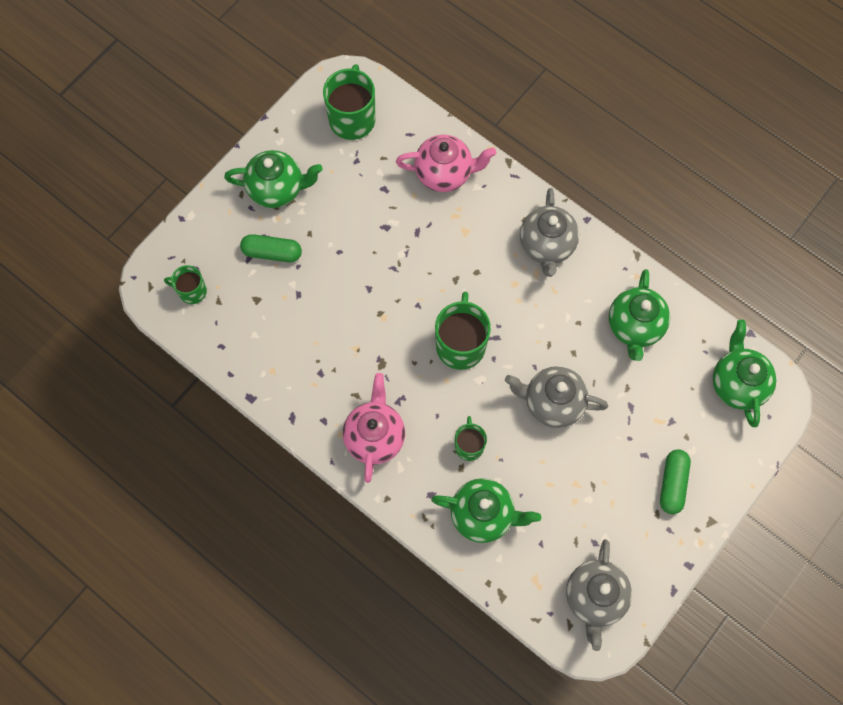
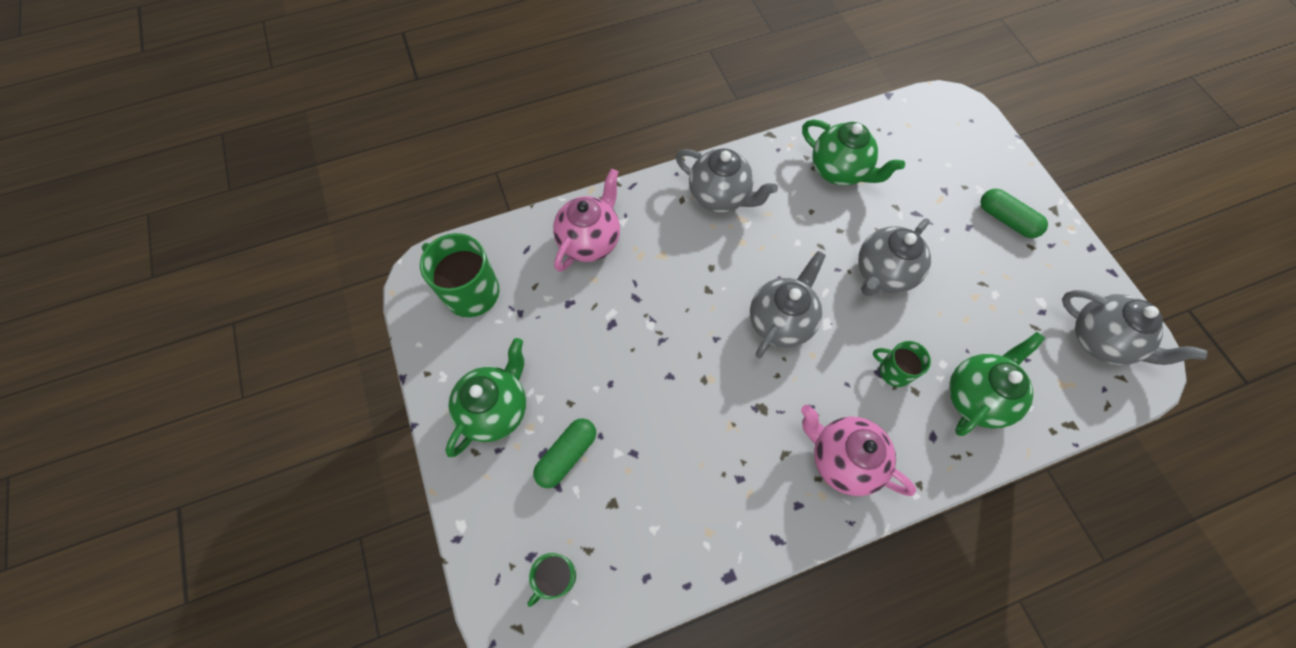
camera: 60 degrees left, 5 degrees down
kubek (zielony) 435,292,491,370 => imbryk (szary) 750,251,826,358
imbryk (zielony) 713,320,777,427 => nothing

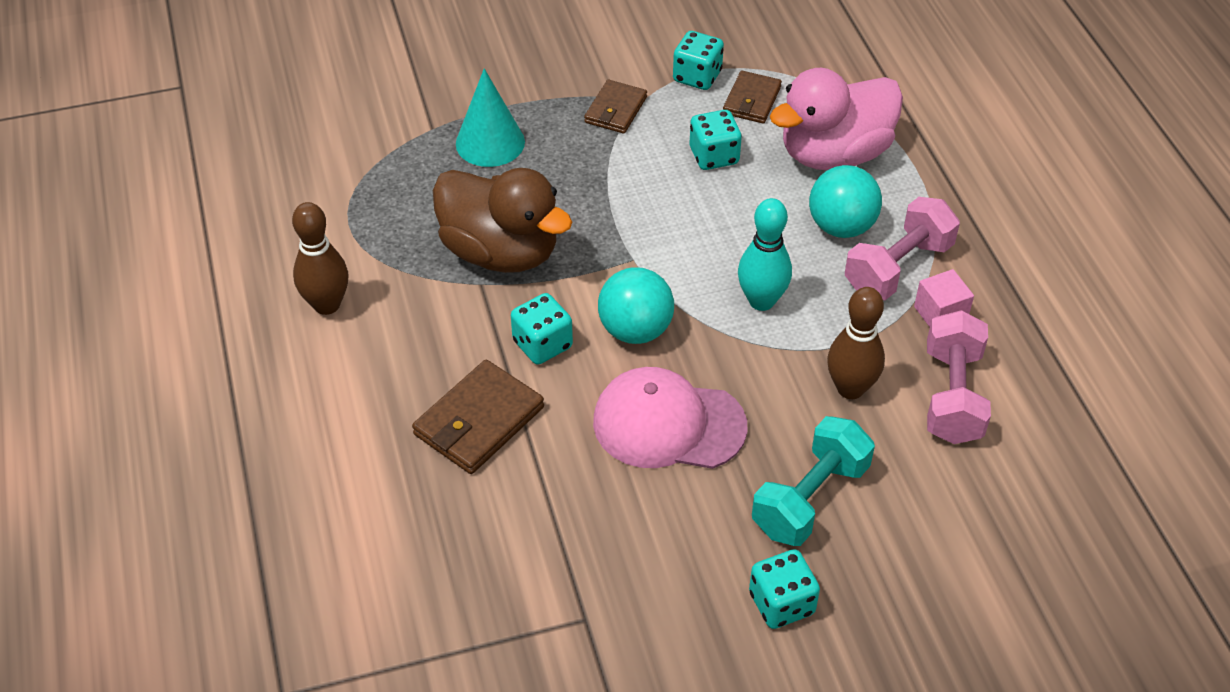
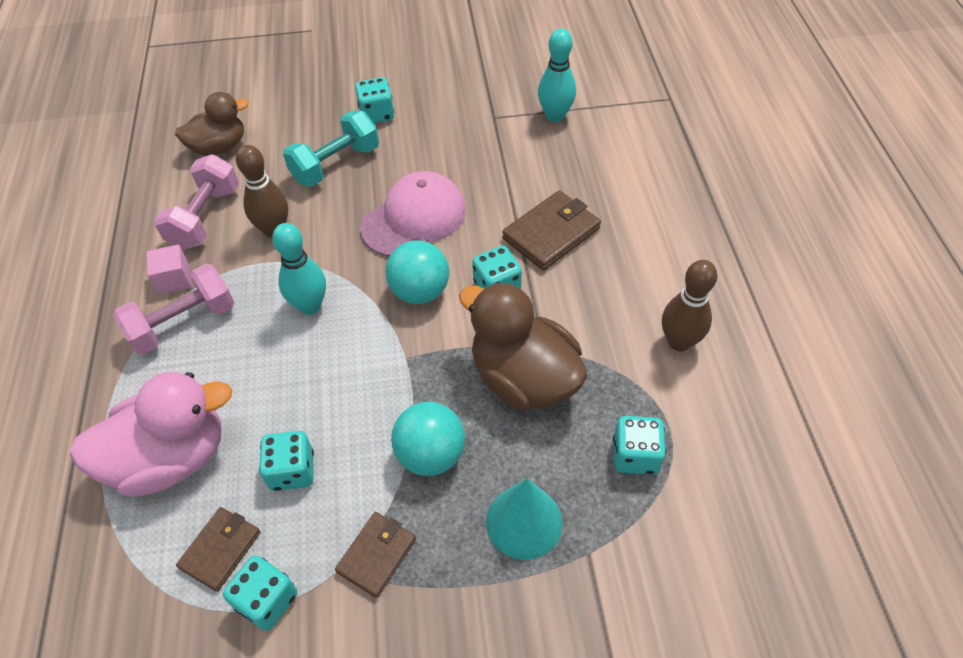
camera: 170 degrees left, 5 degrees up
czapka (różowy) 593,367,748,469 => czapka (różowy) 360,171,466,257, 60 degrees counterclockwise
piłka (turkusowy) 809,165,882,238 => piłka (turkusowy) 391,402,465,476, move
nothing => kaczka (brązowy) 175,92,249,156
nothing => kręgiel (turkusowy) 538,28,576,122
nothing => kostka do gry (turkusowy) 613,416,666,475

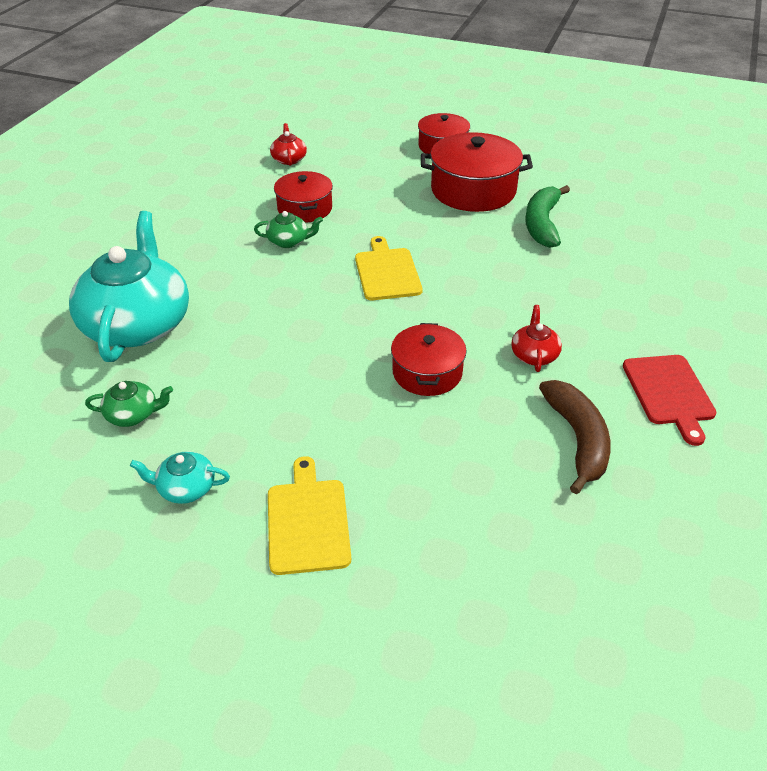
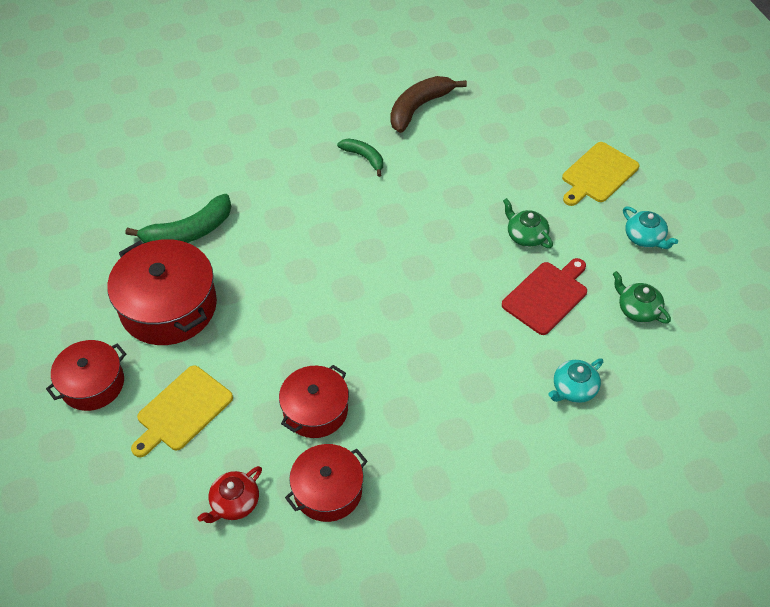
camera: 130 degrees left, 10 degrees up
imbryk (turkusowy) 69,211,189,362 => imbryk (turkusowy) 549,359,603,403, x0.42
imbryk (zielony) 254,211,323,248 => imbryk (zielony) 503,198,553,248, move
deska do krojenia (żółty) 355,236,422,300 => deska do krojenia (żółty) 131,365,233,457, move
garnek (czerwony) 391,323,467,396 => garnek (czerwony) 285,444,368,522, move
imbryk (czerwony) 511,305,562,372 => banan (zielony) 337,138,383,177
deska do krojenia (czerwony) 623,355,716,446 => deska do krojenia (czerwony) 502,258,587,335, move

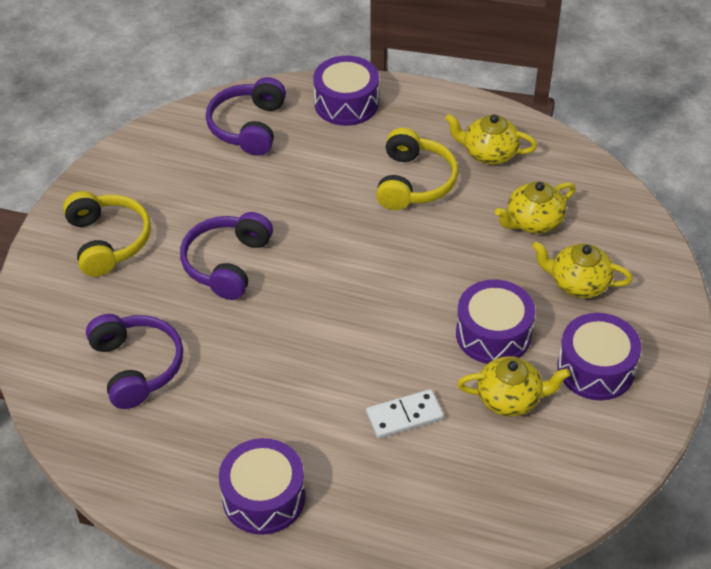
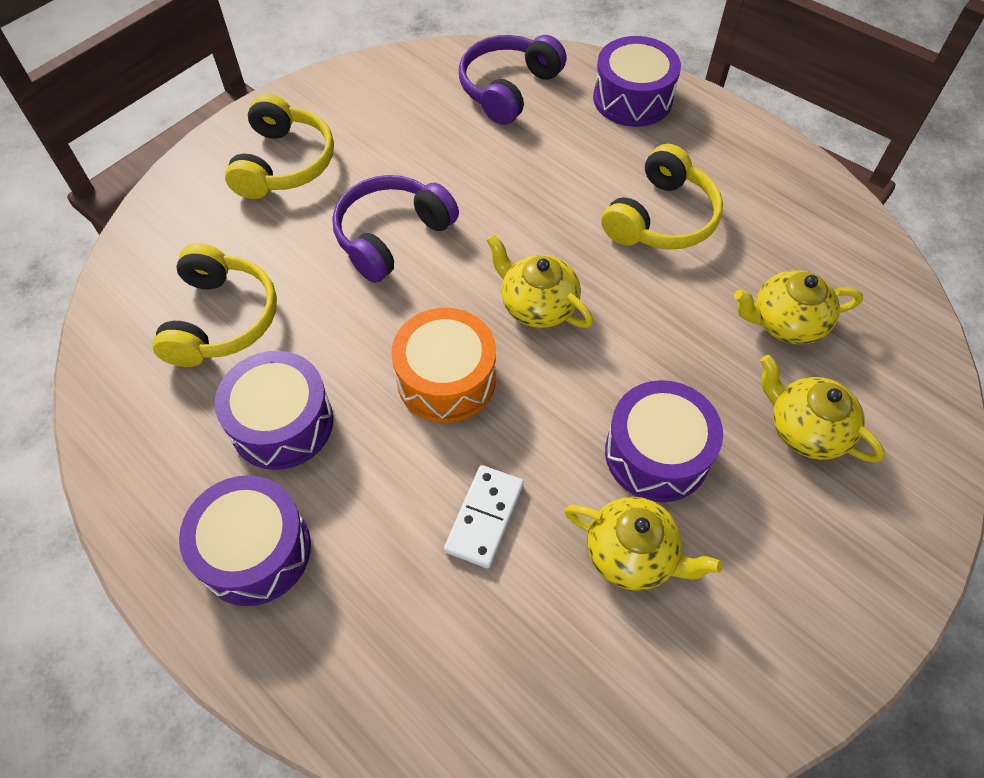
camera: 25 degrees right, 10 degrees up
słuchawki (fioletowy) 86,314,183,409 => słuchawki (żółty) 152,243,277,367
kostka domina (biały) 366,389,444,439 => kostka domina (biały) 444,465,524,568, 75 degrees counterclockwise
imbryk (żółty) 445,114,537,165 => imbryk (żółty) 487,235,593,328, move
bęben (fioletowy) 558,313,642,400 => bęben (fioletowy) 215,351,333,470, move
nothing => bęben (pomarańczowy) 391,308,496,423

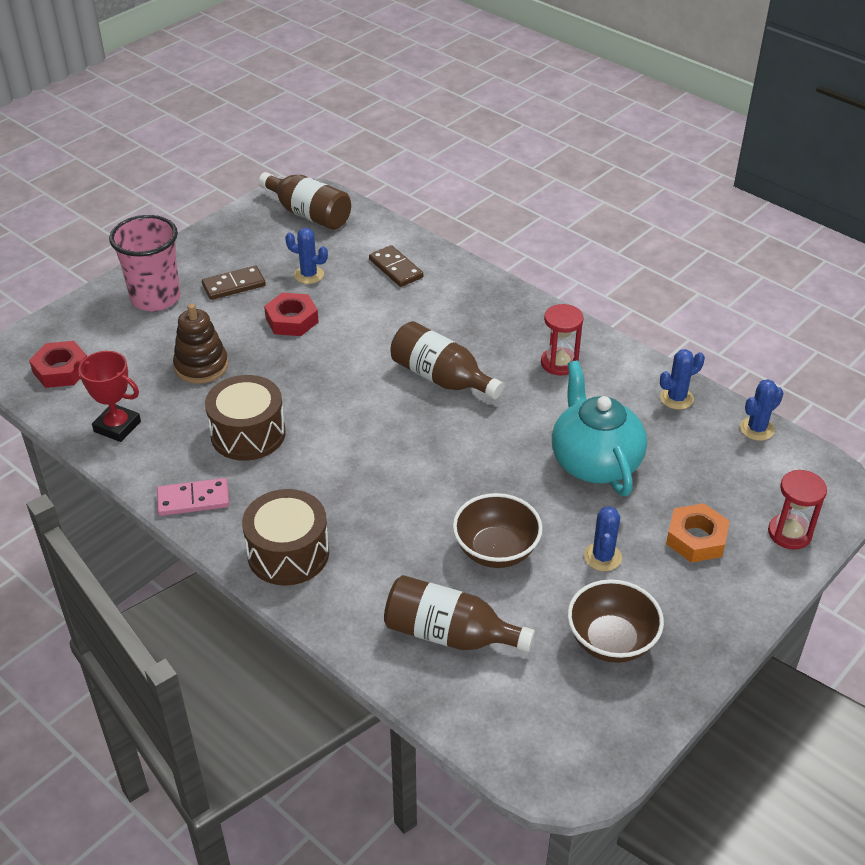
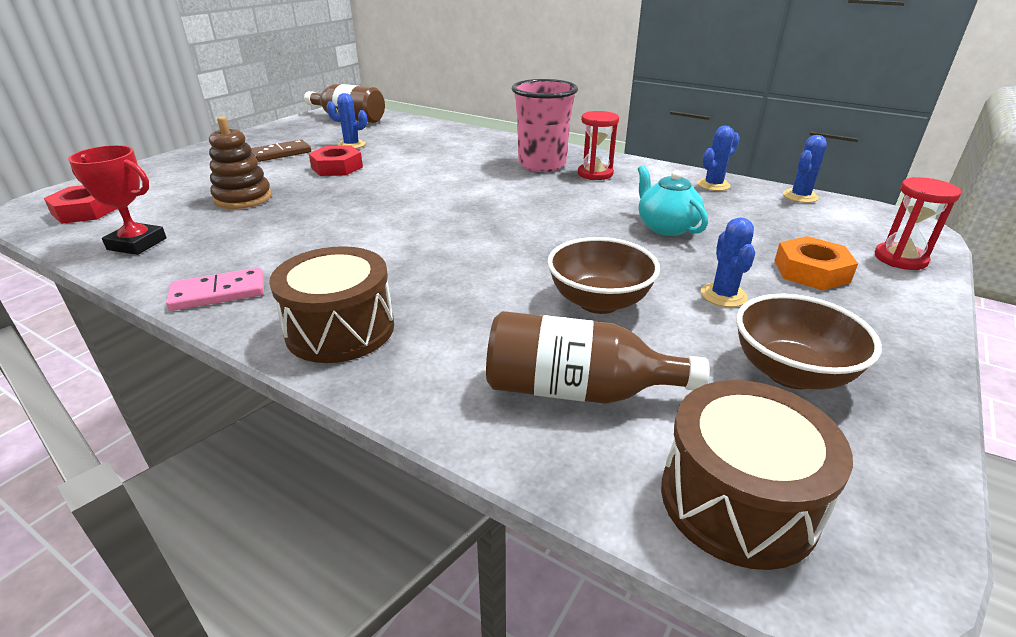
camera: 10 degrees left, 10 degrees down
szklanka (różowy) 109,215,181,311 => szklanka (różowy) 512,79,578,172, move
bęben (brązowy) 205,375,286,461 => bęben (brązowy) 661,380,853,570, move
kostka domina (brązowy) 369,245,423,287 => nothing
butelka (brązowy) 390,321,504,399 => nothing
imbryk (turkusowy) 552,361,647,496 => imbryk (turkusowy) 638,165,708,236, x0.64

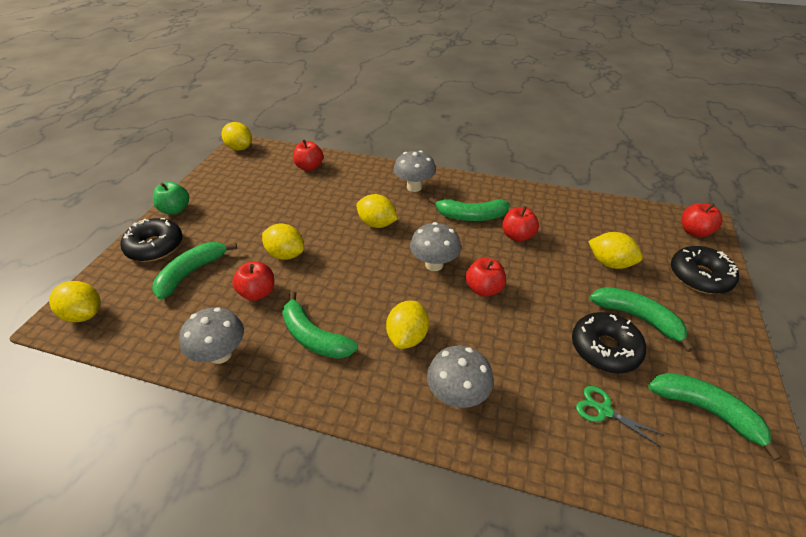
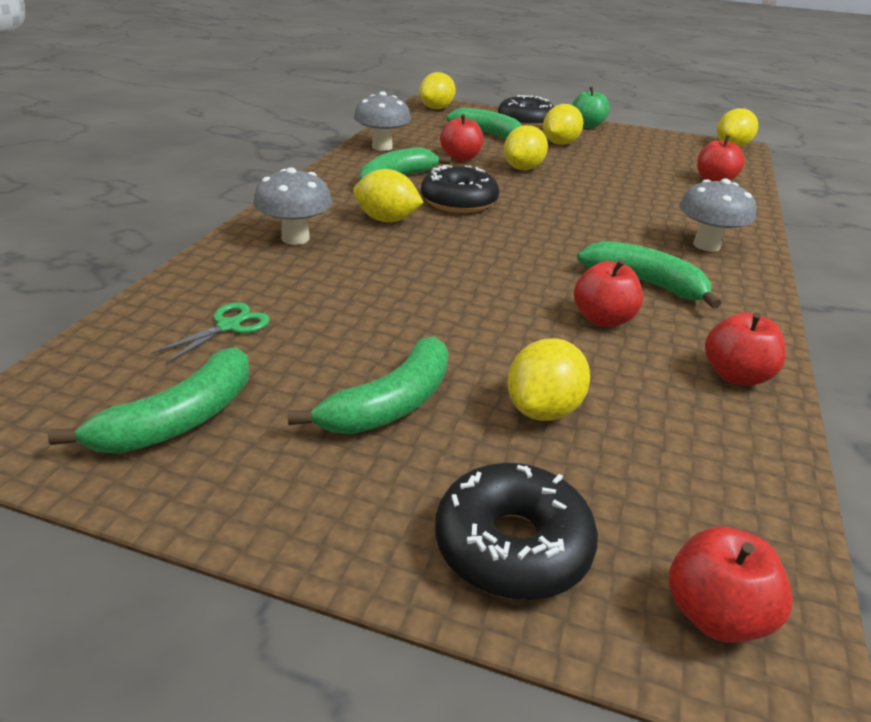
camera: 90 degrees right, 10 degrees down
cytryna (żółty) 356,194,398,228 => cytryna (żółty) 543,104,583,145, move
grzyb (szary) 410,222,461,271 => nothing
banan (zielony) 429,197,510,221 => banan (zielony) 577,241,721,309, 120 degrees clockwise
jabłko (czerwony) 465,258,506,297 => jabłko (czerwony) 705,312,786,386, move
donut (czarny) 572,312,646,373 => donut (czarny) 421,165,499,213, move

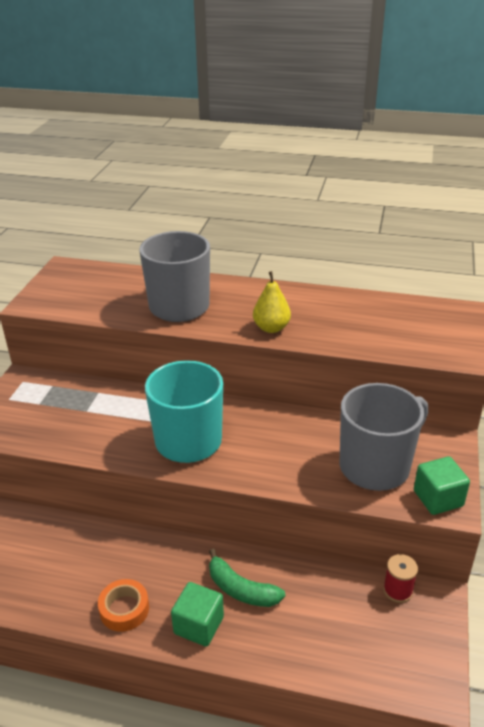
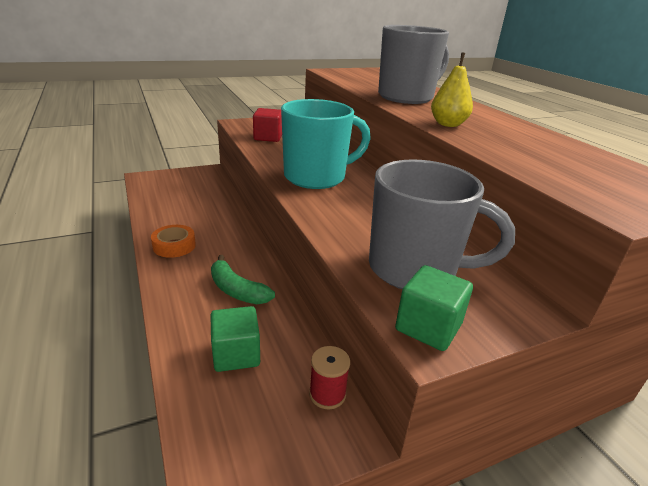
camera: 50 degrees right, 5 degrees down
sześcian (zielony) 171,582,224,647 => sześcian (zielony) 210,306,260,372, move
banan (zielony) 209,548,285,607 => banan (zielony) 211,255,275,304, 45 degrees counterclockwise
nothing => sześcian (czerwony) 253,108,282,142

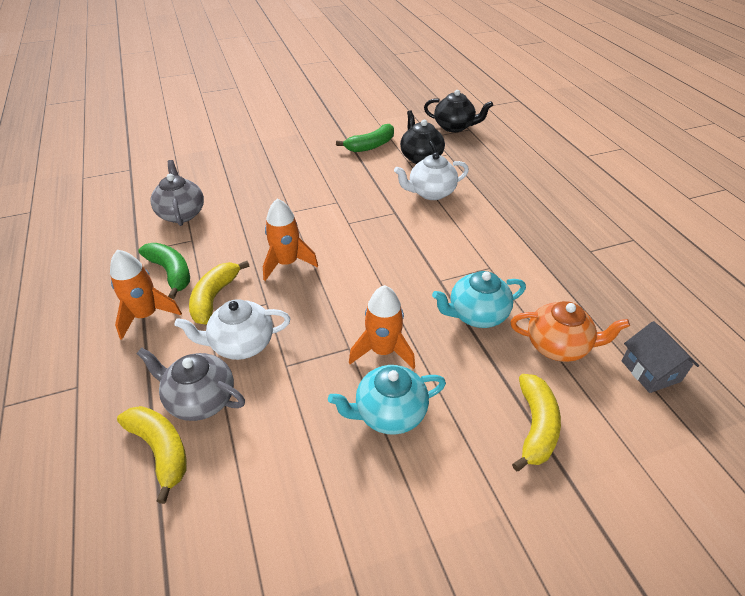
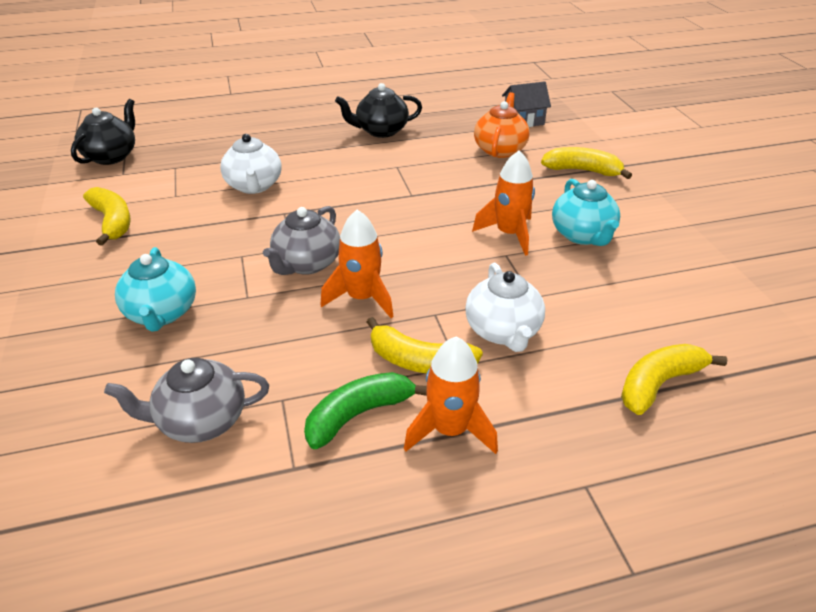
camera: 85 degrees left, 5 degrees down
imbryk (szary) 136,348,245,421 => imbryk (szary) 263,206,340,275, move
banan (zielony) 336,124,394,152 => banan (żółty) 83,187,131,246
imbryk (czarny) 400,110,445,164 => imbryk (czarny) 335,83,422,138, move
imbryk (turkusowy) 432,271,526,328 => imbryk (turkusowy) 115,247,196,332, move

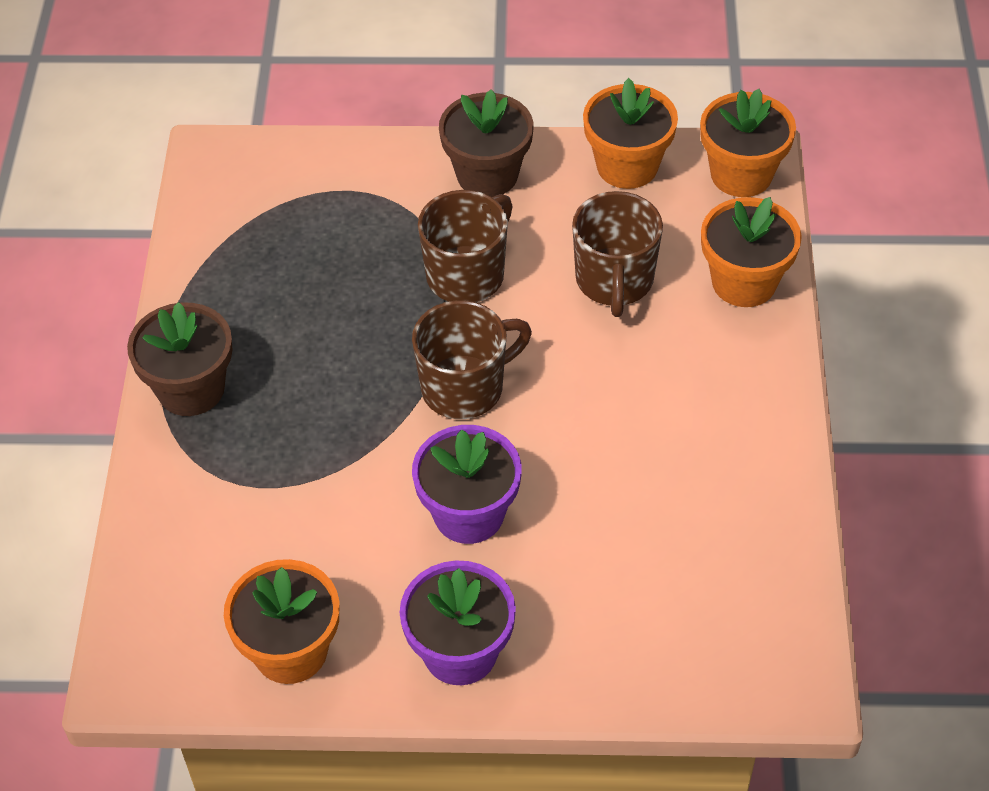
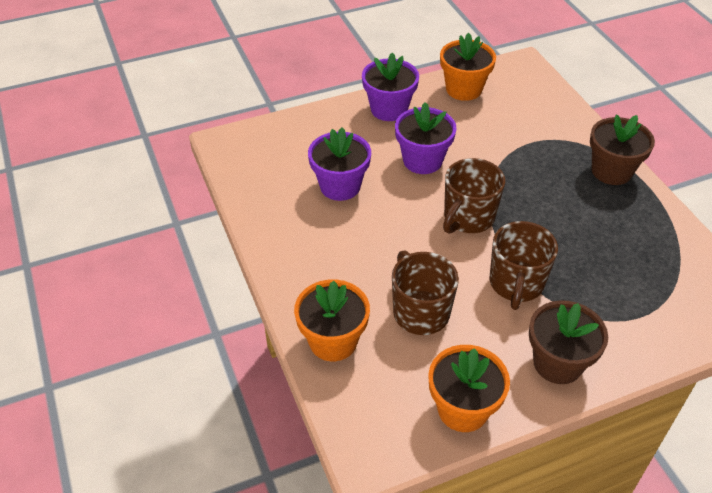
camera: 155 degrees right, 5 degrees down
doniczka (pomarańczowy) 700,89,796,197 => nothing
nothing => doniczka (fioletowy) 308,127,371,201

